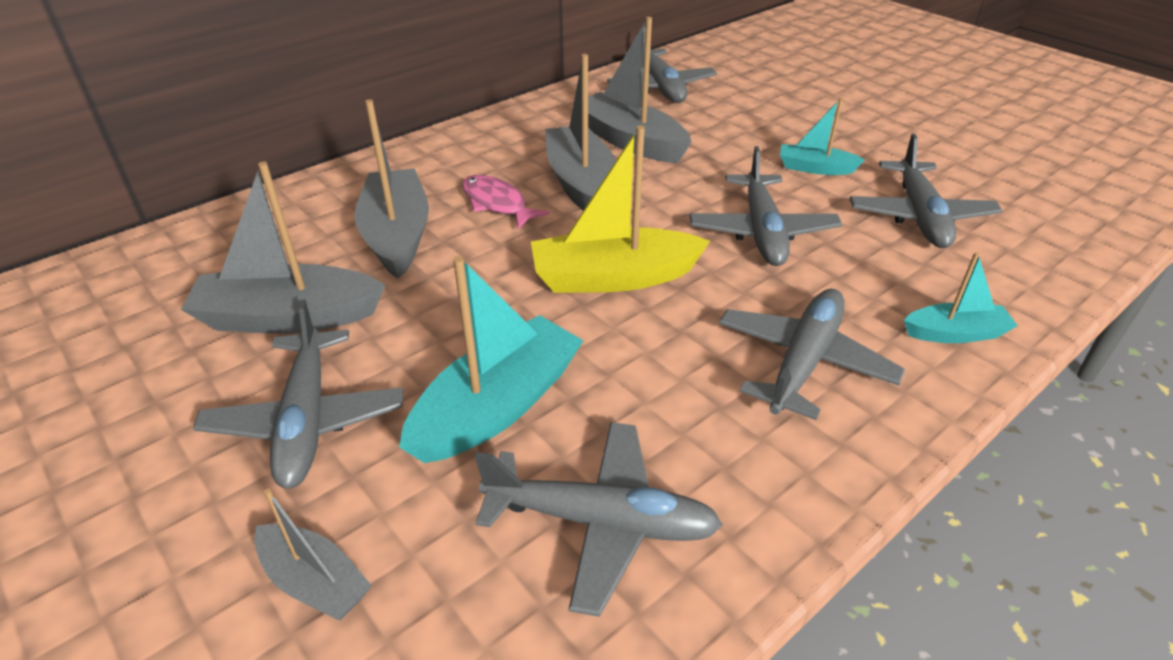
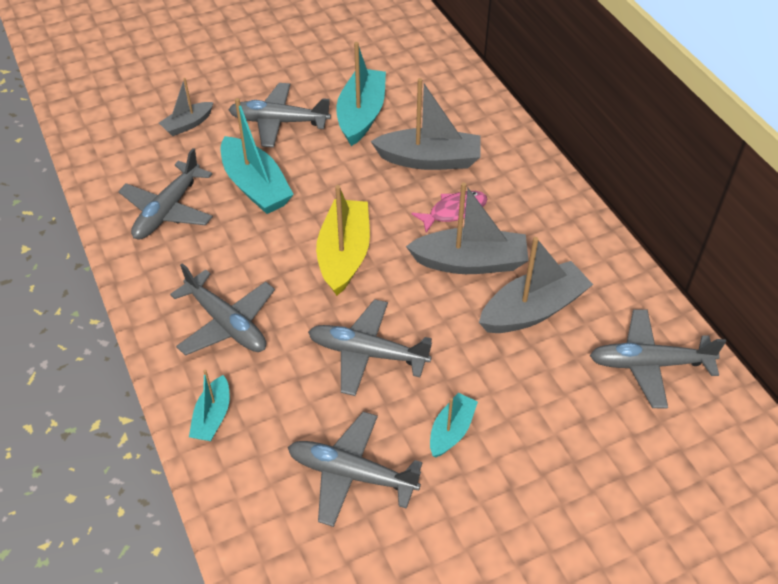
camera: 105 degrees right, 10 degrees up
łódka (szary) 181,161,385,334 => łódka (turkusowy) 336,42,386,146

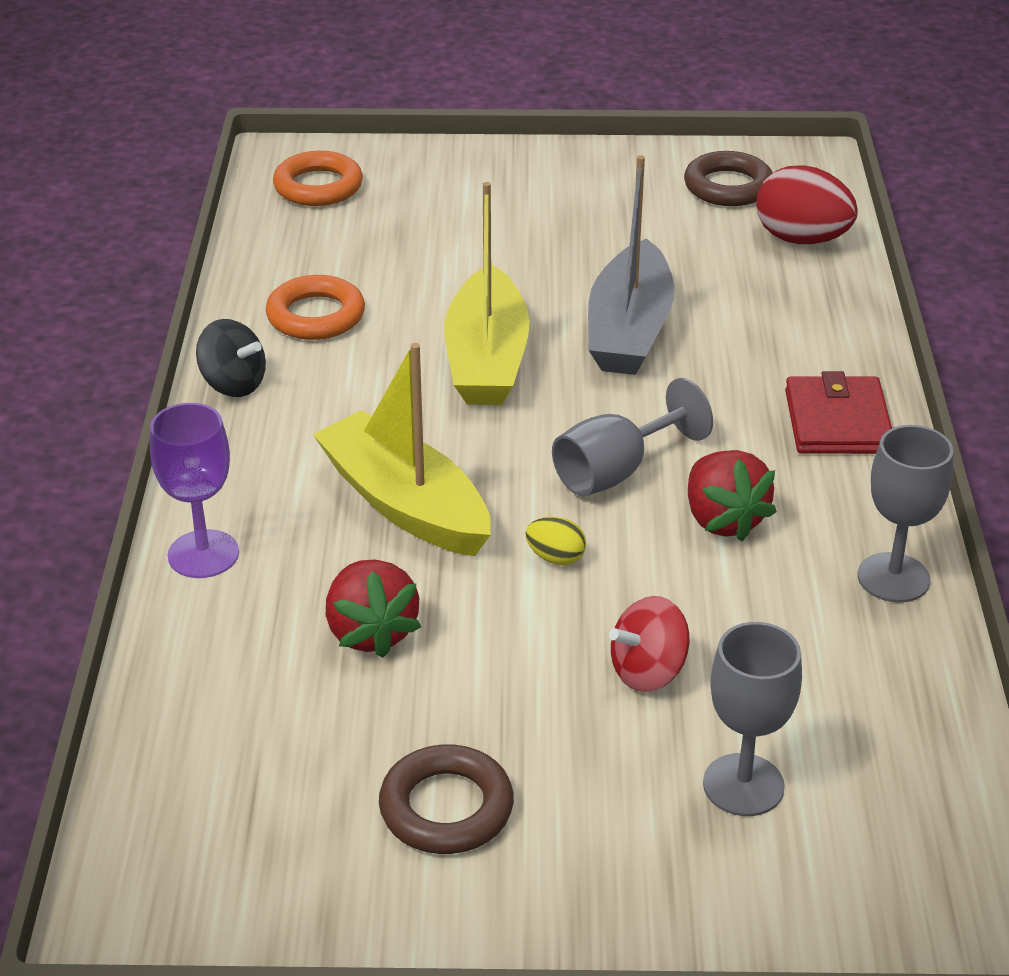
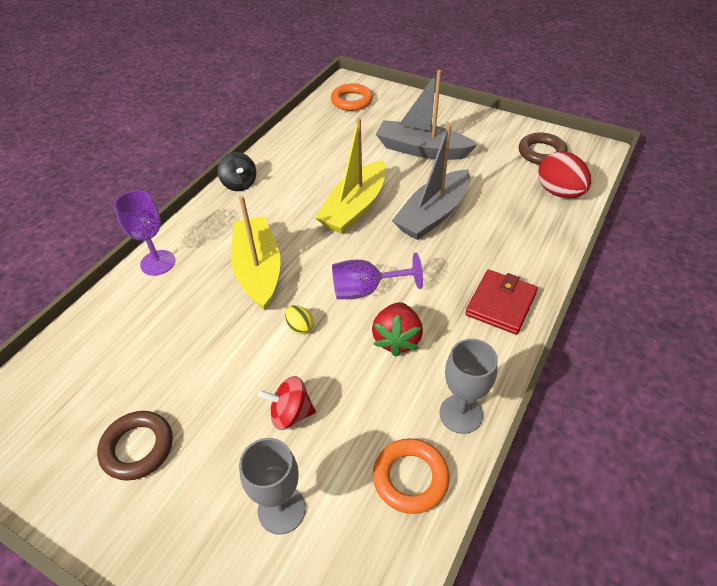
camera: 30 degrees right, 10 degrees up
pierścień (pomarańczowy) 266,275,365,340 => pierścień (pomarańczowy) 373,438,450,514, move
truskawka (czerwony) 326,560,421,658 => nothing
kielich (szary) 552,378,713,496 => kielich (fioletowy) 332,253,423,299
nothing => łódka (szary) 376,70,477,160

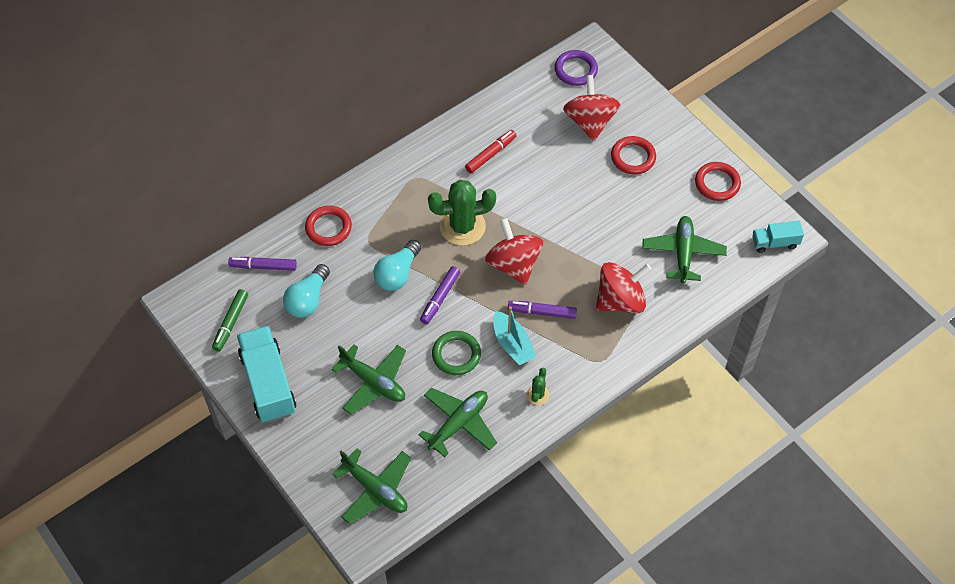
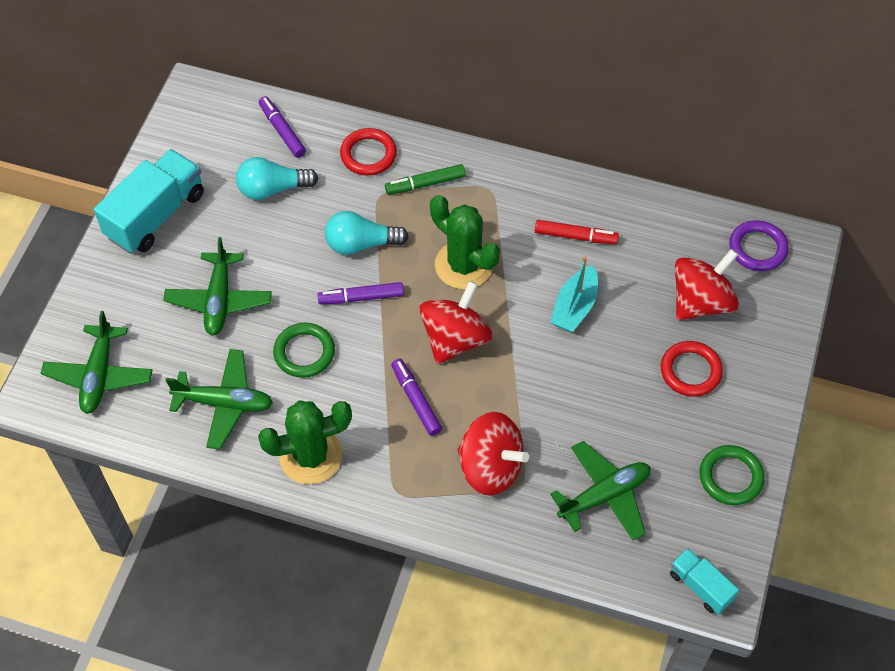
camera: 55 degrees right, 0 degrees up
flamaster (zielony) 212,289,248,352 => flamaster (zielony) 385,164,466,195, move
łódka (turkusowy) 493,306,537,365 => łódka (turkusowy) 550,256,598,332, move
kaktus (zielony) 527,368,549,405 => kaktus (zielony) 258,400,352,484, x2.16
pierścień (czerwony) 695,162,741,201 => pierścień (zielony) 700,445,764,505

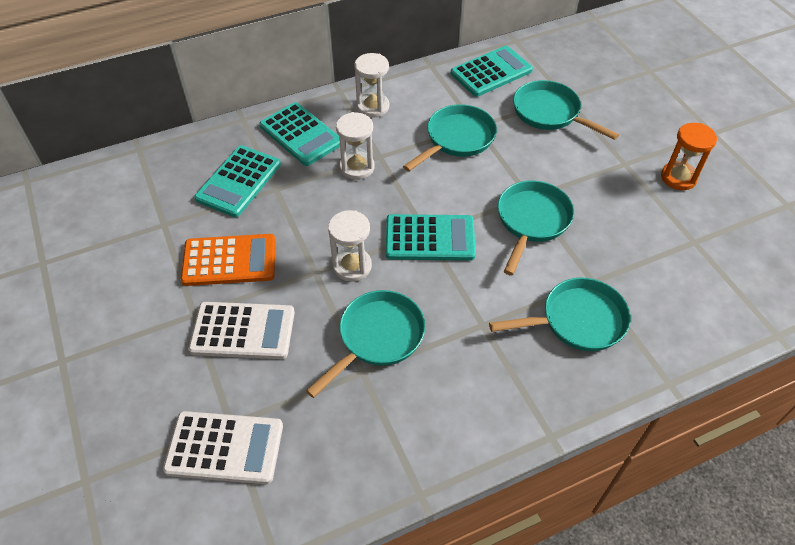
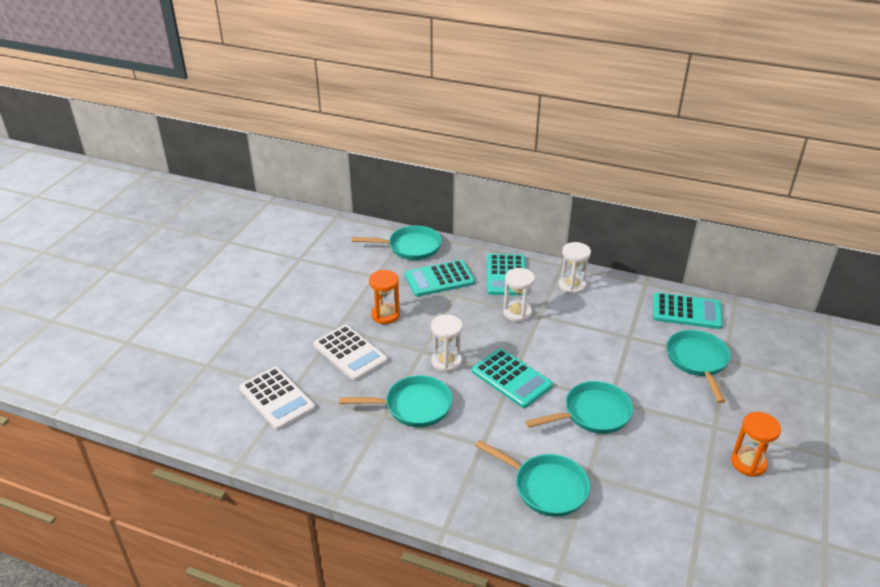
camera: 45 degrees right, 15 degrees down
kalkulator (pomarańczowy) 181,234,275,286 => klepsydra (pomarańczowy) 369,270,400,324
patelnia (turkusowy) 403,104,497,171 => patelnia (turkusowy) 352,226,442,260, move

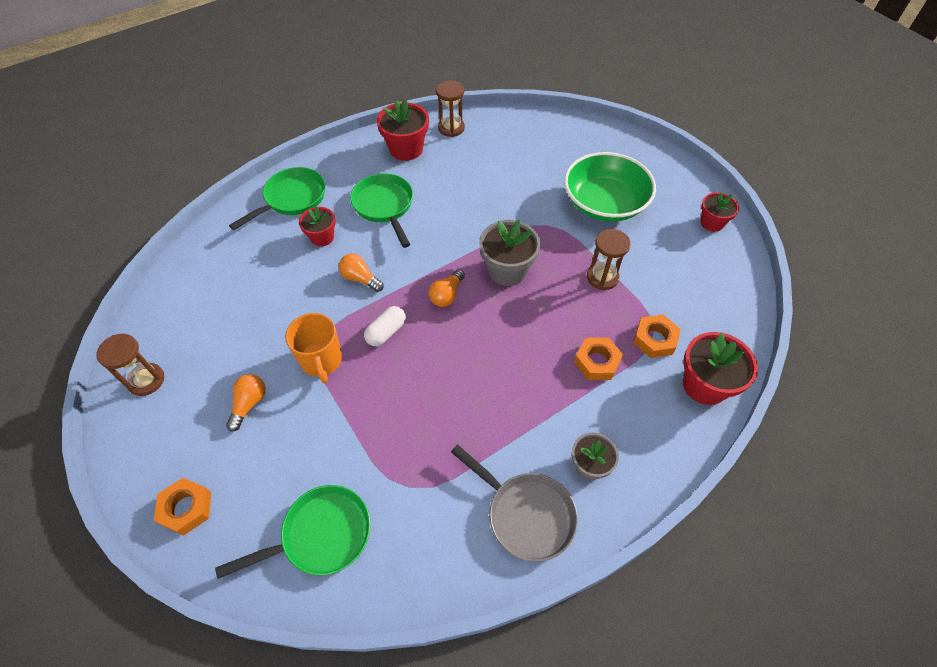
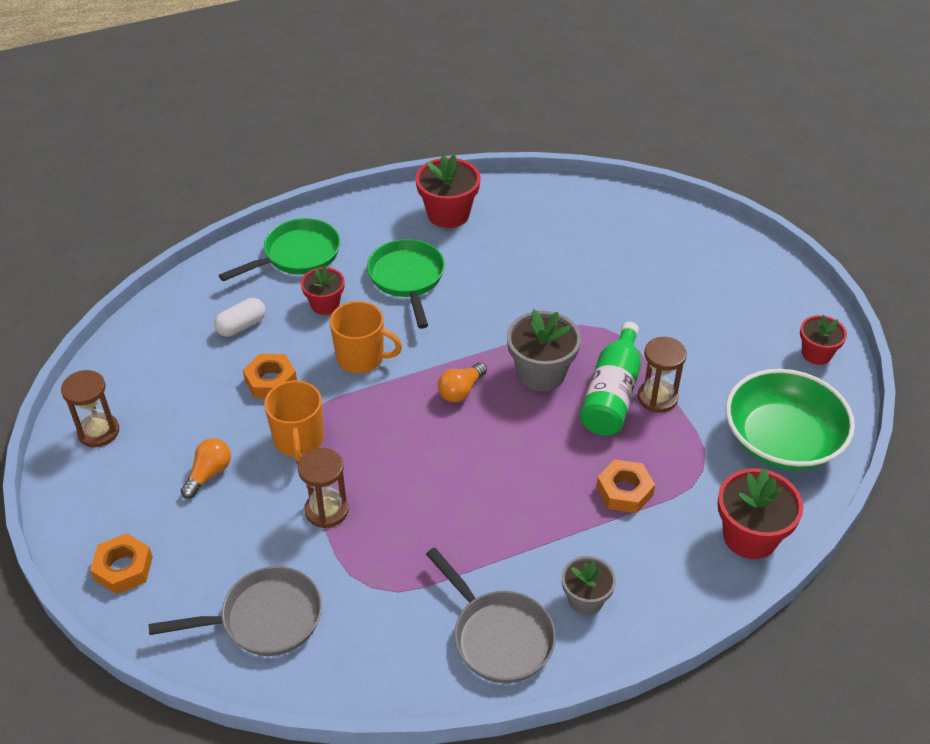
camera: 10 degrees right, 10 degrees down
patelnia (zielony) 215,485,371,579 => patelnia (szary) 149,566,322,656
żarówka (pomarańczowy) 339,254,384,292 => kubek (pomarańczowy) 330,301,402,373
kapsułka (biały) 364,306,406,346 => kapsułka (biały) 214,298,266,337, move
klepsydra (brązowy) 436,81,465,137 => klepsydra (brązowy) 298,448,348,528, move
miska (zielony) 564,152,656,222 => miska (zielony) 726,369,855,470, move
nakrętka (pomarańczowy) 633,314,681,358 => nakrętka (pomarańczowy) 243,354,297,399, move
nothing => butelka (zielony) 580,322,641,435

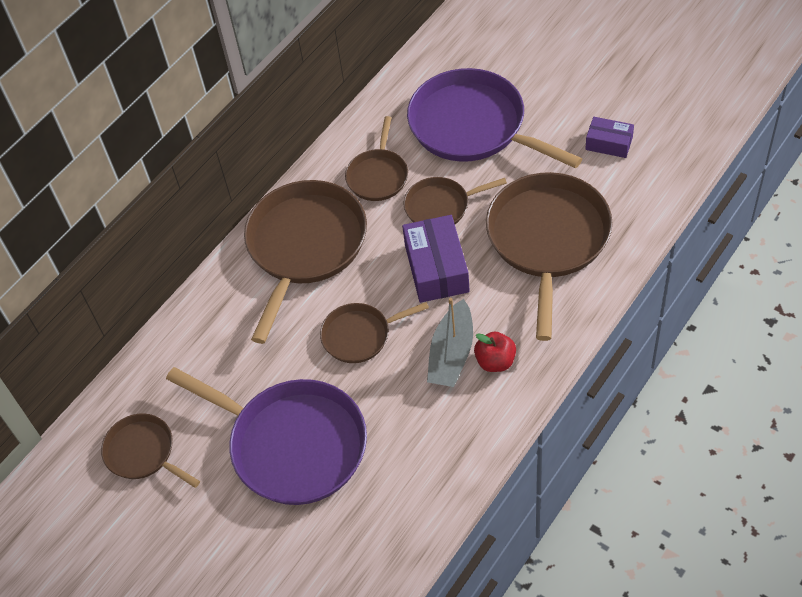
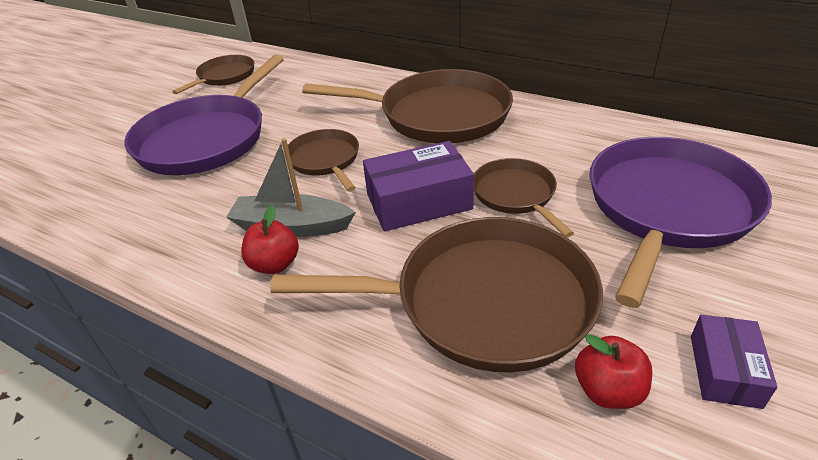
camera: 80 degrees right, 15 degrees down
patelnia (brązowy) 345,116,408,201 => nothing
nothing => jabłko (czerwony) 575,334,652,409

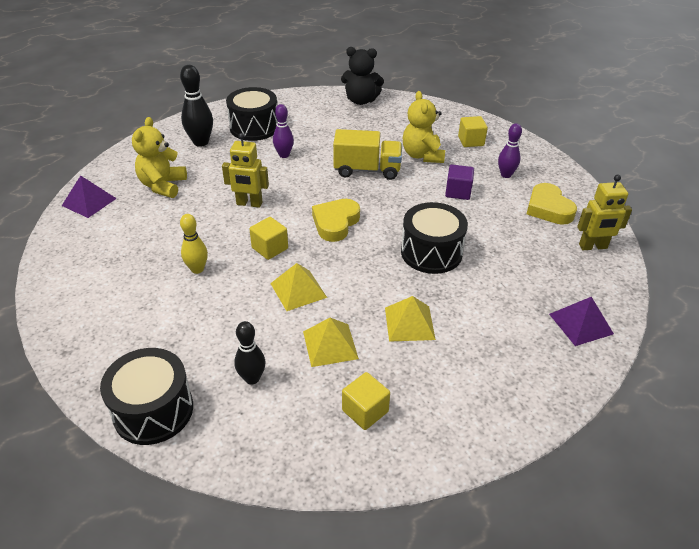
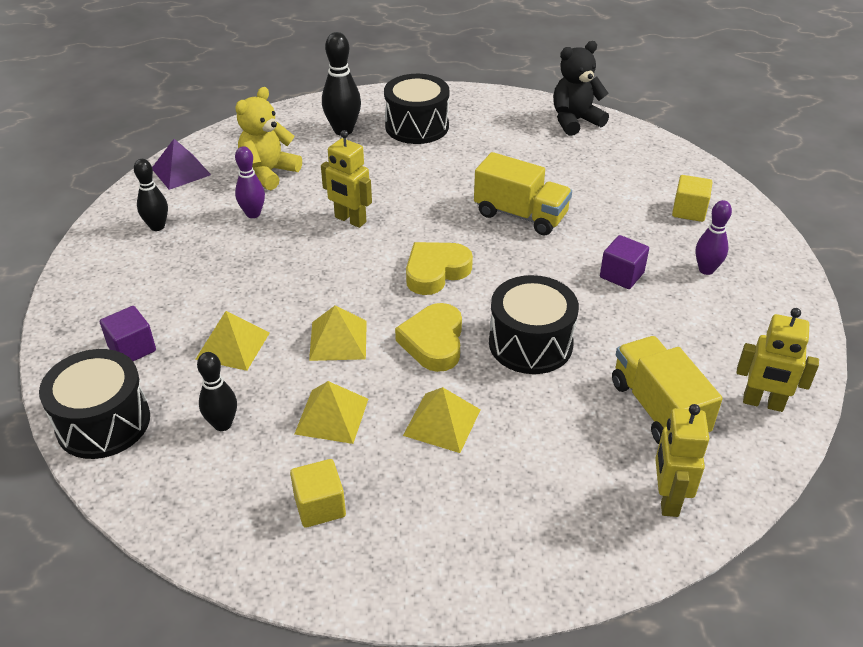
camera: 25 degrees right, 0 degrees up
kręgiel (żółty) 180,214,208,274 => nothing
sześcian (żółty) 249,217,288,260 => nothing
kręgiel (fioletowy) 273,104,294,158 => kręgiel (fioletowy) 235,146,265,218, move
miś (czarny) 341,47,384,105 => miś (czarny) 553,41,609,136, 120 degrees clockwise
miś (żółty) 403,91,445,163 => nothing
serce (żółty) 527,183,577,225 => serce (żółty) 395,303,462,372, move
piramida (fioletowy) 549,297,614,346 => robot (żółty) 655,404,709,517
nothing => sześcian (fioletowy) 100,306,156,361
nothing => kręgiel (czarny) 134,159,168,231
nothing => piramida (żółty) 195,311,269,371
nothing => ciężarówka (żółty) 612,336,723,444

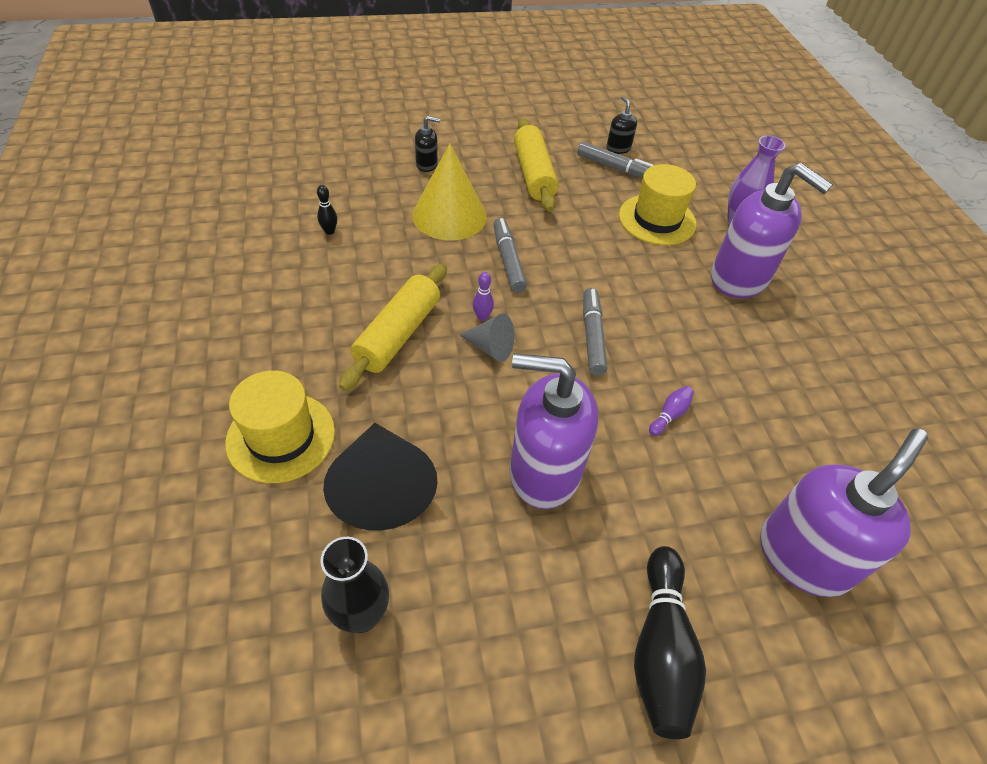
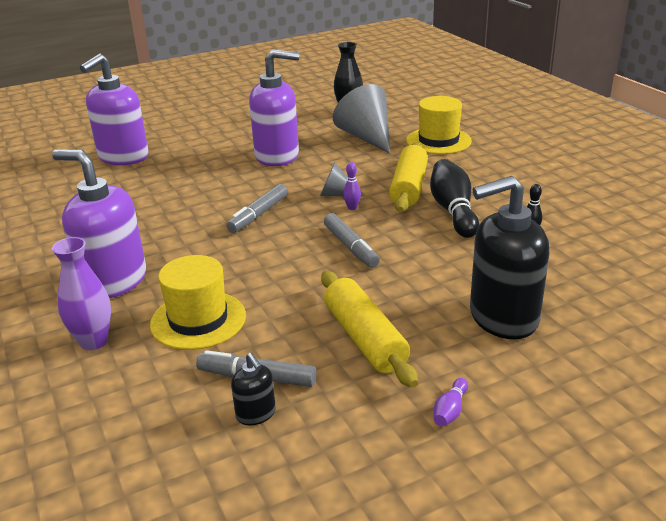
camera: 170 degrees right, 20 degrees down
stożek (czarny) 323,423,438,531 => stożek (szary) 333,84,390,154
stożek (żółty) 412,144,487,241 => nothing
dozownik mydła (czarny) 415,116,441,172 => dozownik mydła (czarny) 470,176,549,339, x2.26
flamaster (szary) 583,288,608,376 => flamaster (szary) 227,184,288,233, 45 degrees clockwise
kręgiel (czarny) 634,546,706,739 => kręgiel (czarny) 430,159,479,238, move
kręgiel (fioletowy) 649,386,694,436 => kręgiel (fioletowy) 434,378,468,426, move

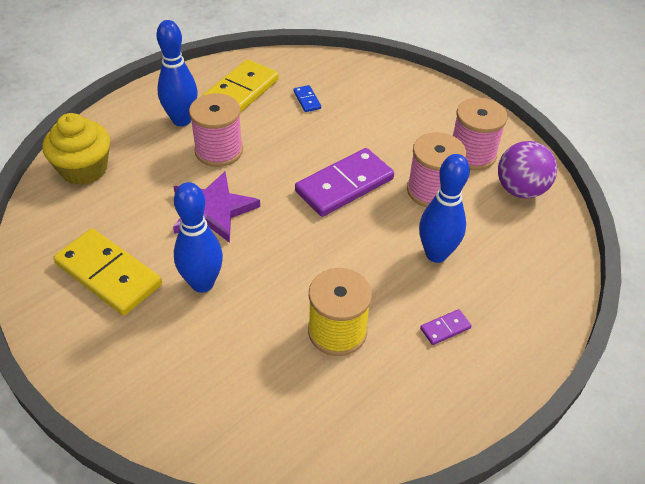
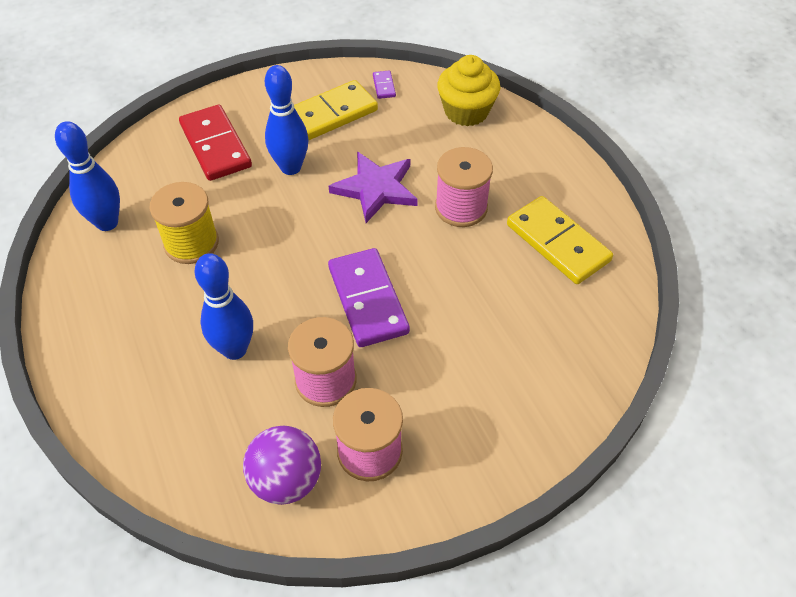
camera: 110 degrees right, 5 degrees up
kręgiel (niebieski) 157,20,198,126 => kręgiel (niebieski) 55,121,120,231, move
kostka domina (niebieski) 294,85,321,112 => nothing
kostka domina (fioletowy) 420,309,472,345 => kostka domina (fioletowy) 373,71,396,99, move
nothing => kostka domina (czerwony) 179,105,252,181

